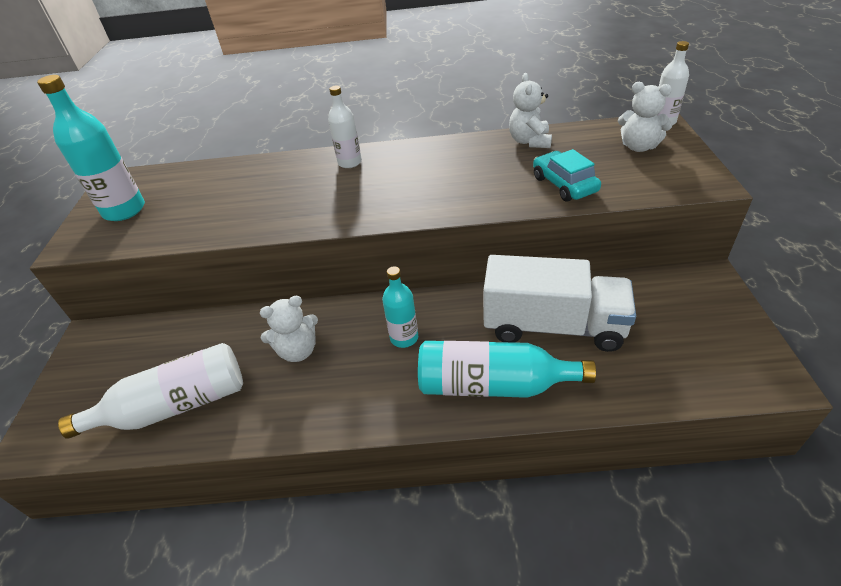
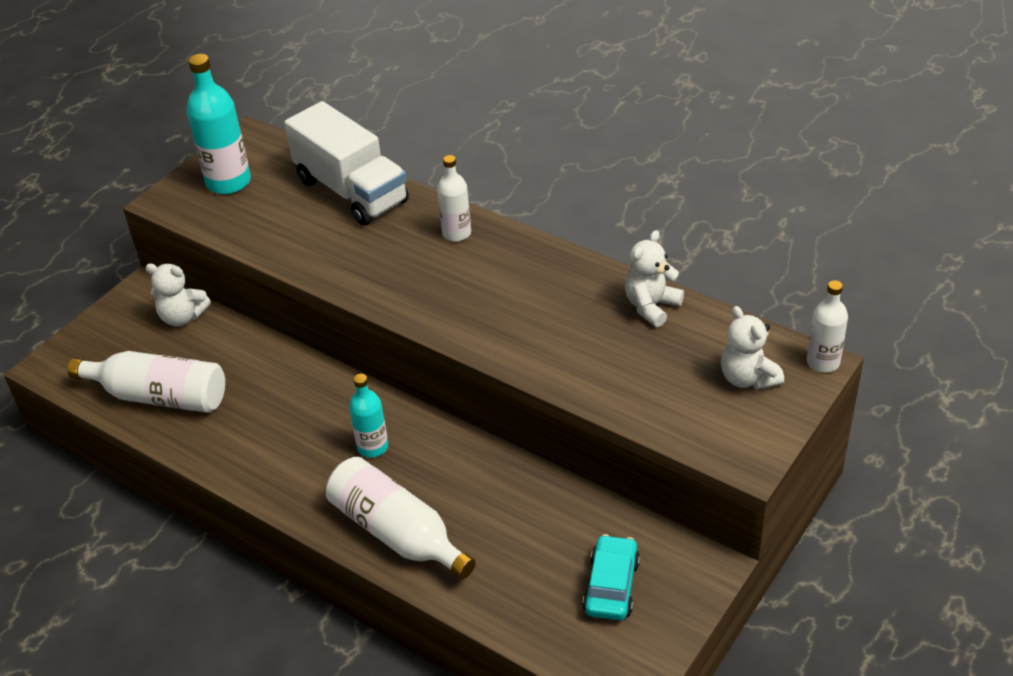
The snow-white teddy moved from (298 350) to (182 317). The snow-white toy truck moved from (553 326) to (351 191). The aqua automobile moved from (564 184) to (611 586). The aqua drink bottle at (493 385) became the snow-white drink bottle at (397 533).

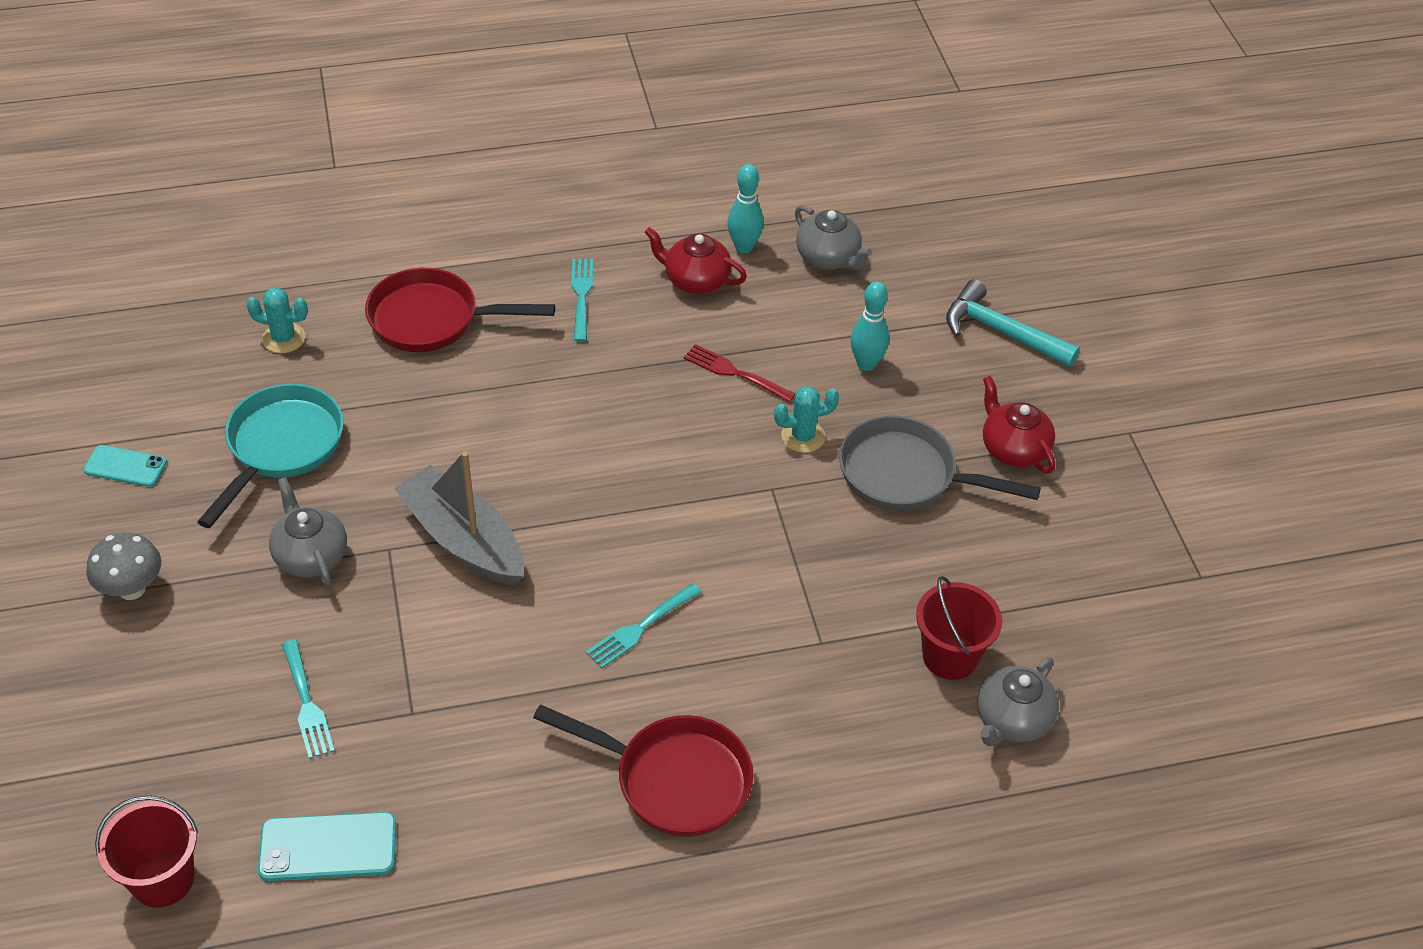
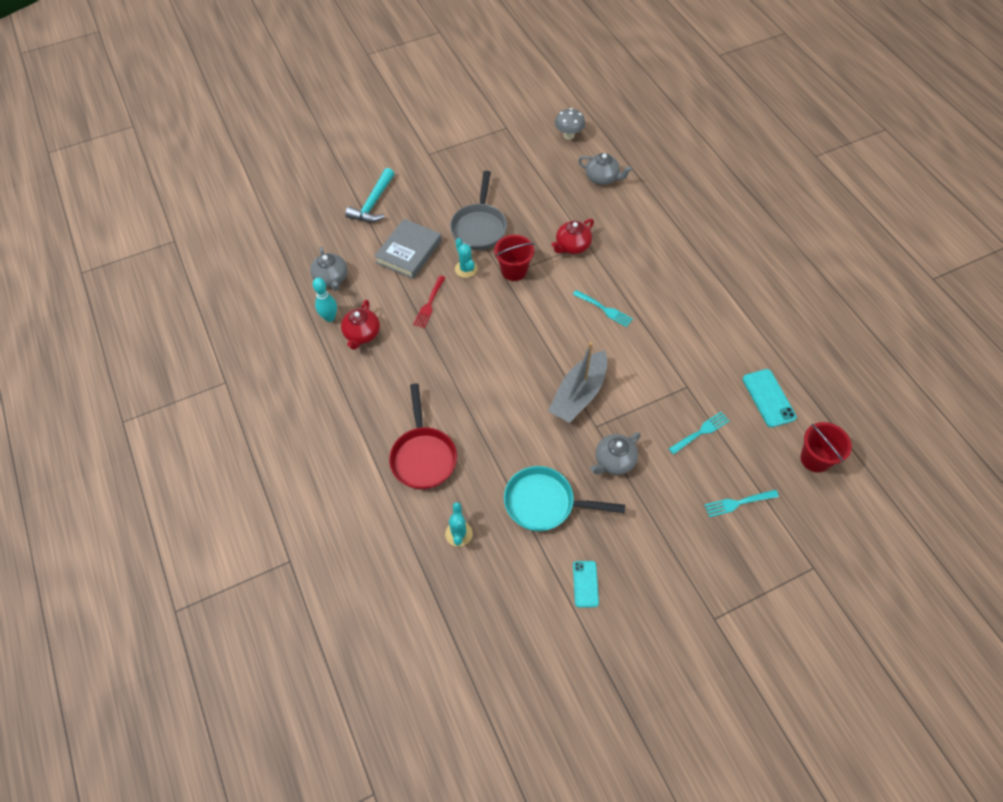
The scarlet skillet at (673 779) disappeared. The ash-grey toadstool moved from (132 589) to (568 135). The aqua fork moved from (582 296) to (738 502). The scarlet pail moved from (950 656) to (514 270). The scarlet china teapot moved from (1013 449) to (572 246). The aqua tenpin at (866 364) was replaced by the ash-grey hardback at (409 252). The ash-grey china teapot at (828 258) turned 120 degrees clockwise.

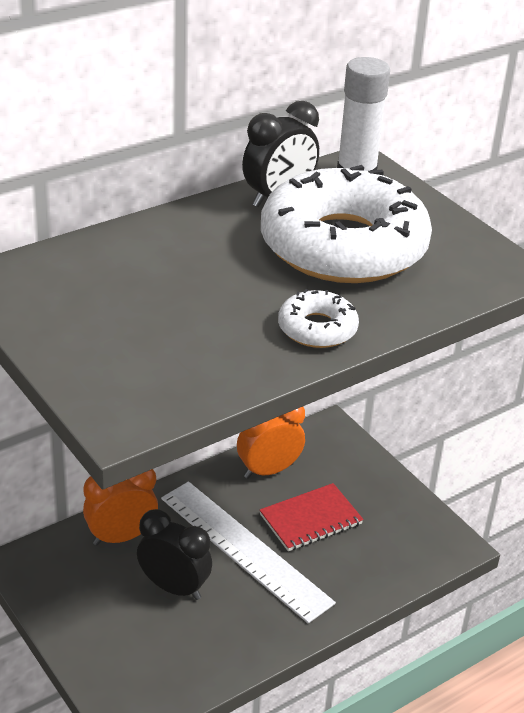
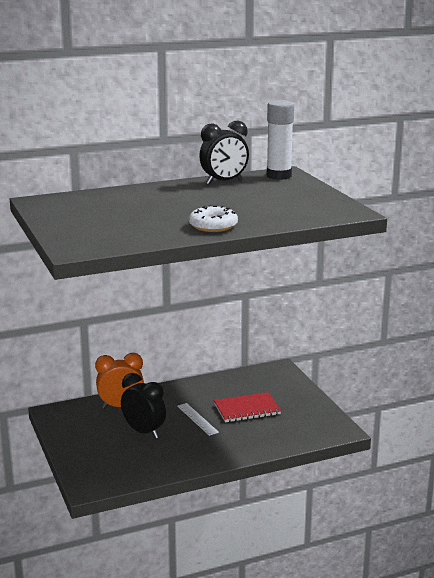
The orange alarm clock at (268 470) disappeared. The snow-white donut at (343 246) disappeared. The snow-white measuring stick at (245 549) changed to 0.45 times the size.

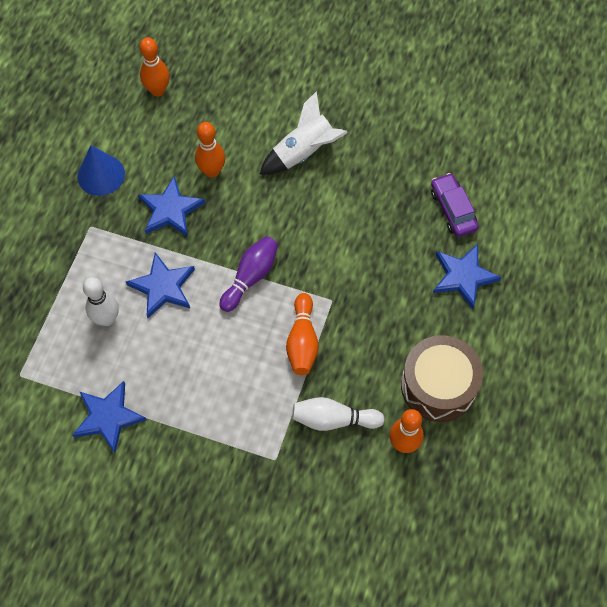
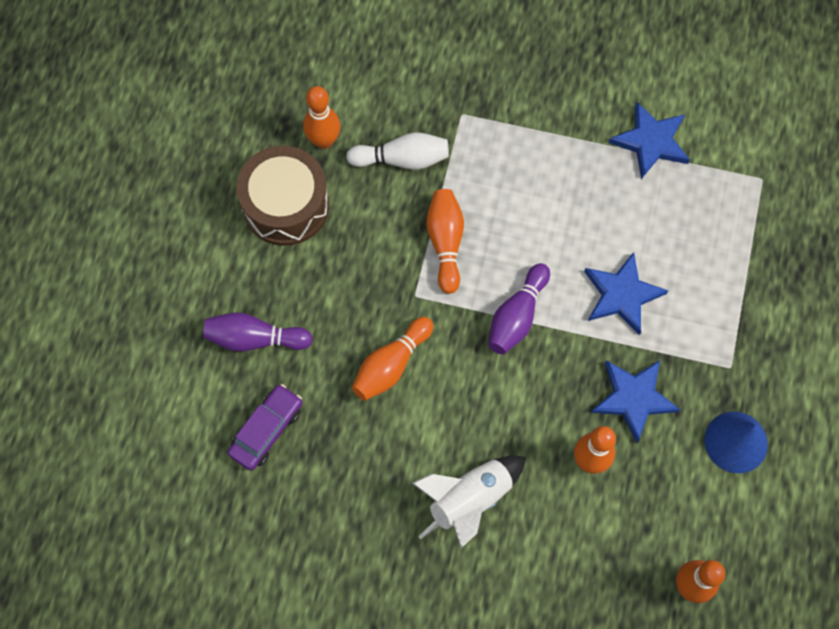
The snow-white tenpin at (107 319) disappeared. The orange tenpin at (391 365) appeared. The blue star at (463 276) was replaced by the purple tenpin at (255 339). The purple automobile at (453 210) turned 120 degrees counterclockwise.

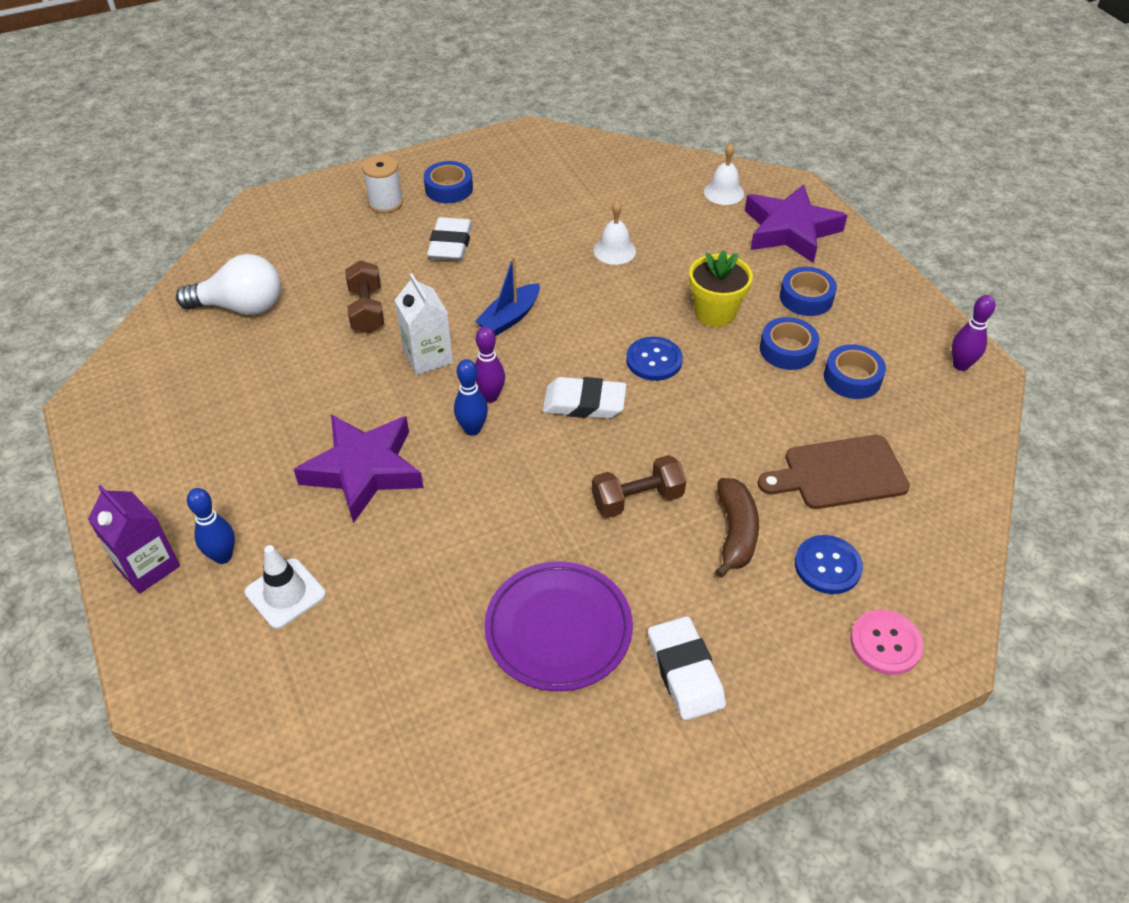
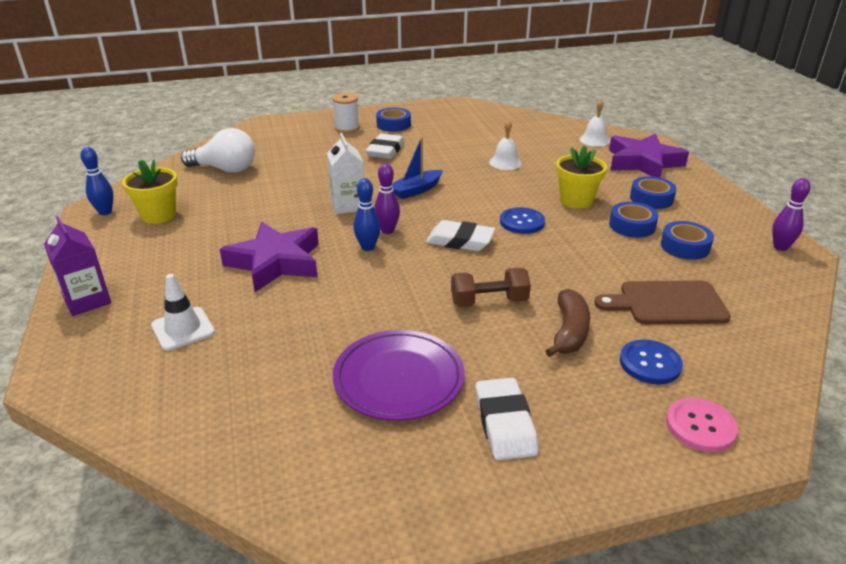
The russet hand weight at (367 310) disappeared. The bright yellow potted plant at (158 215) appeared. The blue tenpin moved from (223 556) to (105 212).

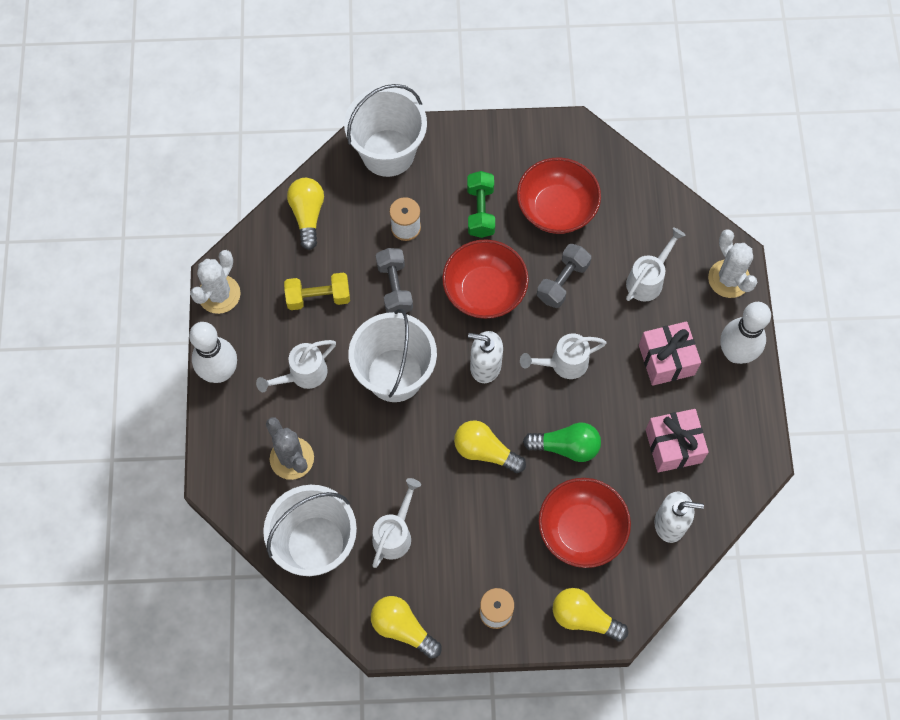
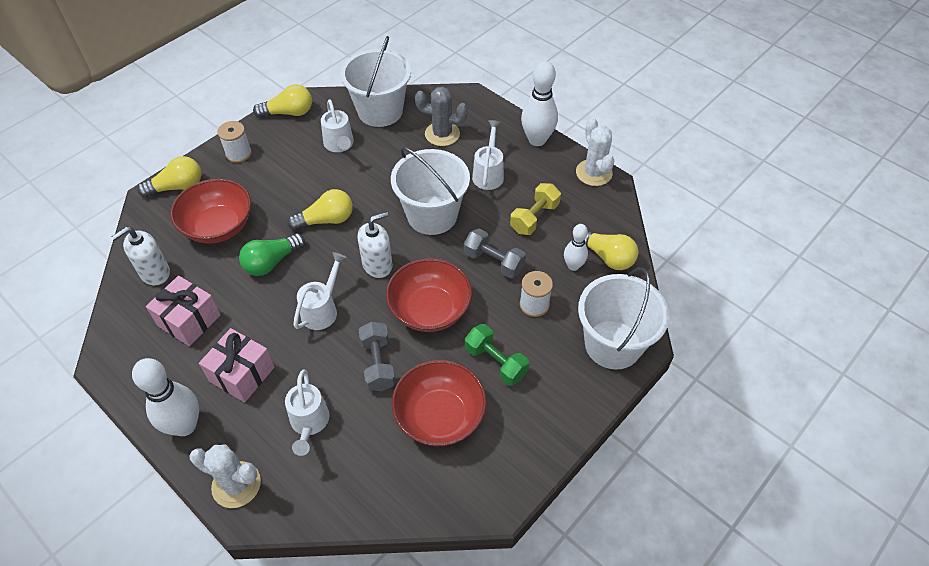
The snow-white tenpin at (573 266) appeared.

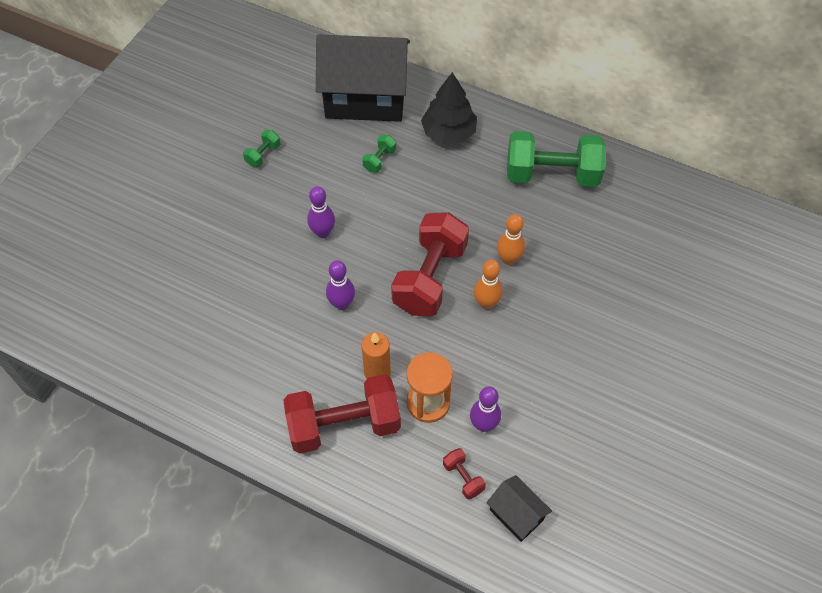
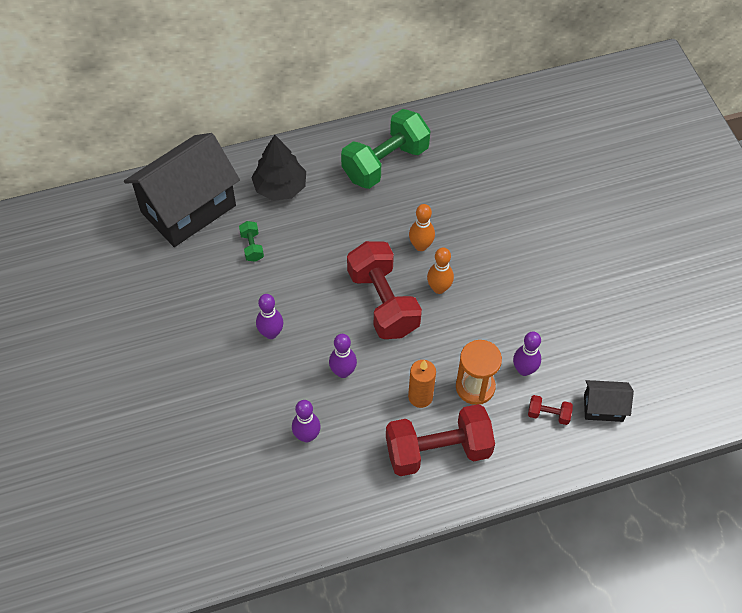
The green hand weight at (263 155) disappeared. The purple tenpin at (307 436) appeared. The scarlet hand weight at (344 425) turned 45 degrees clockwise.

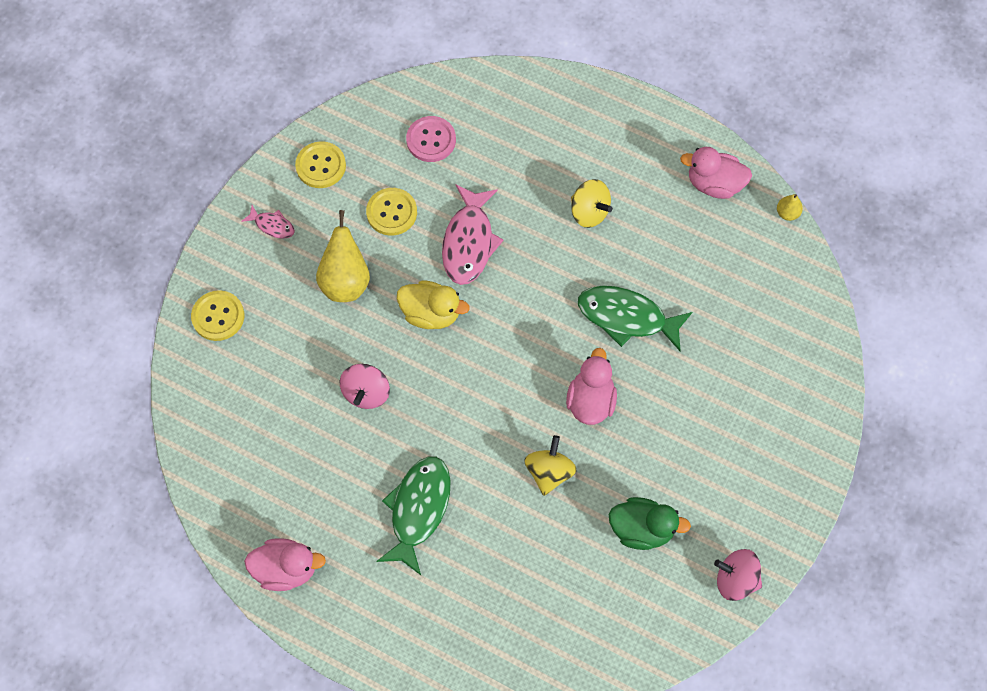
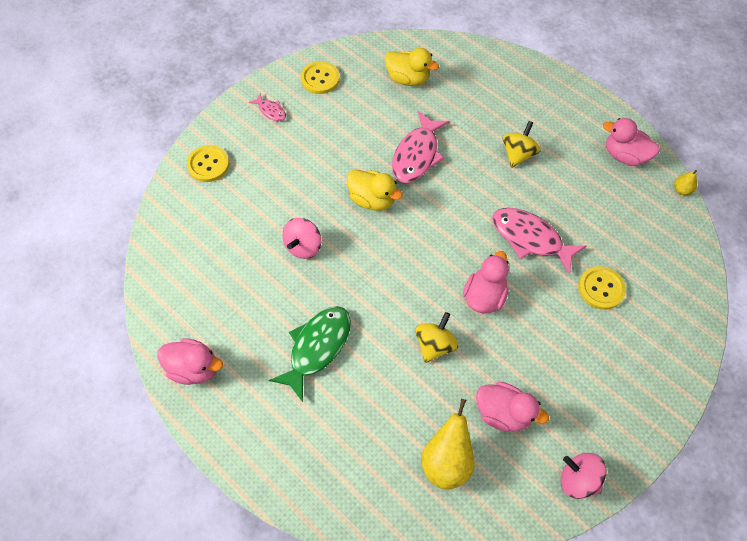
The bright yellow pear fruit moved from (345 281) to (446 461). The bright yellow shirt button moved from (391 212) to (601 288). The rosy shirt button at (431 140) was replaced by the bright yellow duck at (408 79). The green fish figure at (627 317) became the rosy fish figure at (530 238). The green duck at (642 529) became the rosy duck at (503 413). The bright yellow toy top at (589 212) turned 120 degrees counterclockwise.

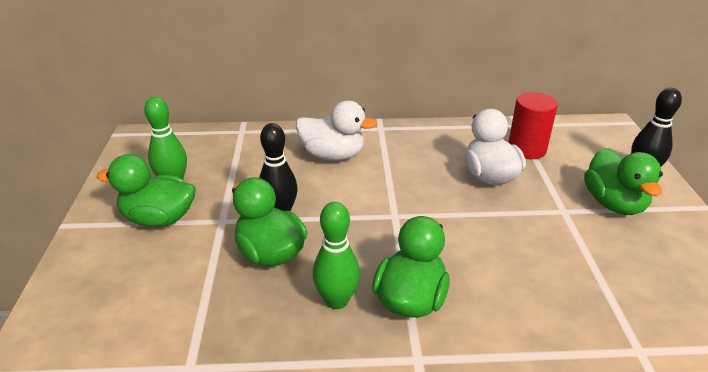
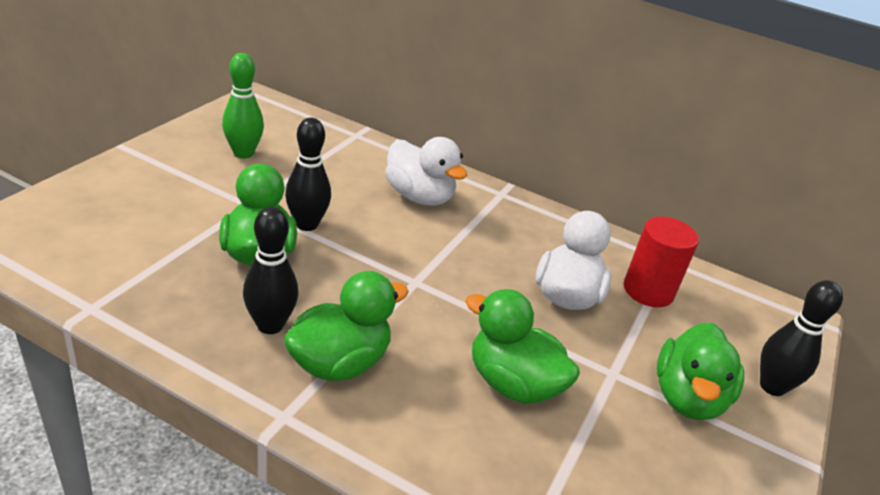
The green duck moved from (159 219) to (512 384). The green tenpin at (337 300) became the ebony tenpin at (270 325).

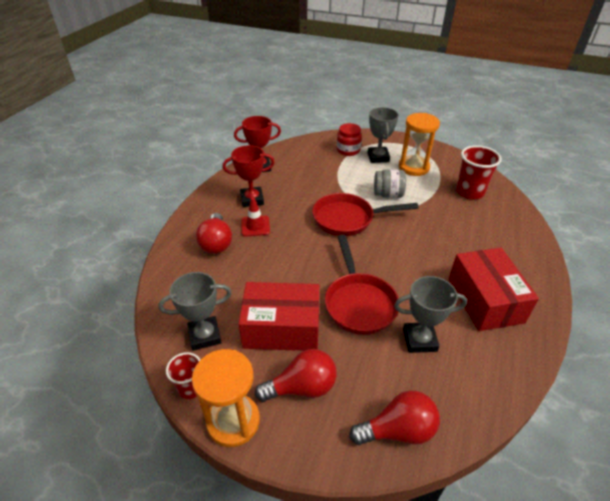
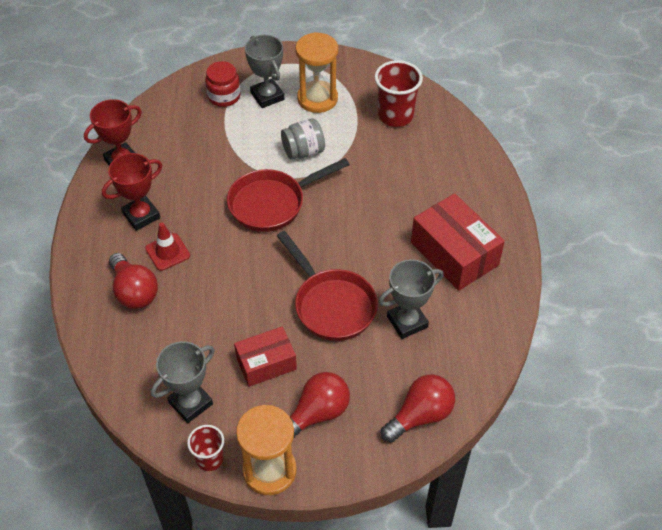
The scarlet package at (281 328) changed to 0.64 times the size.

